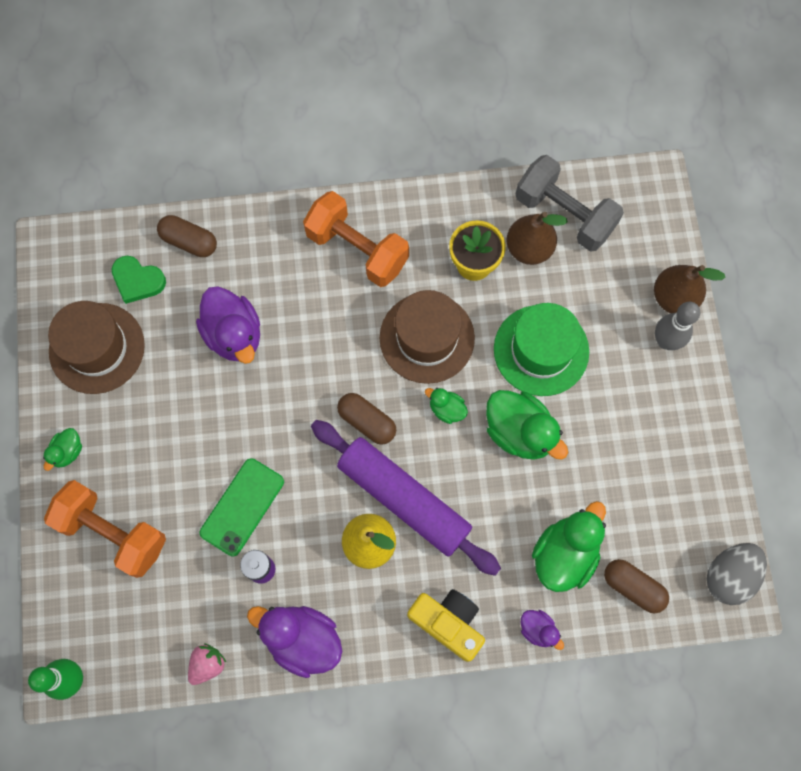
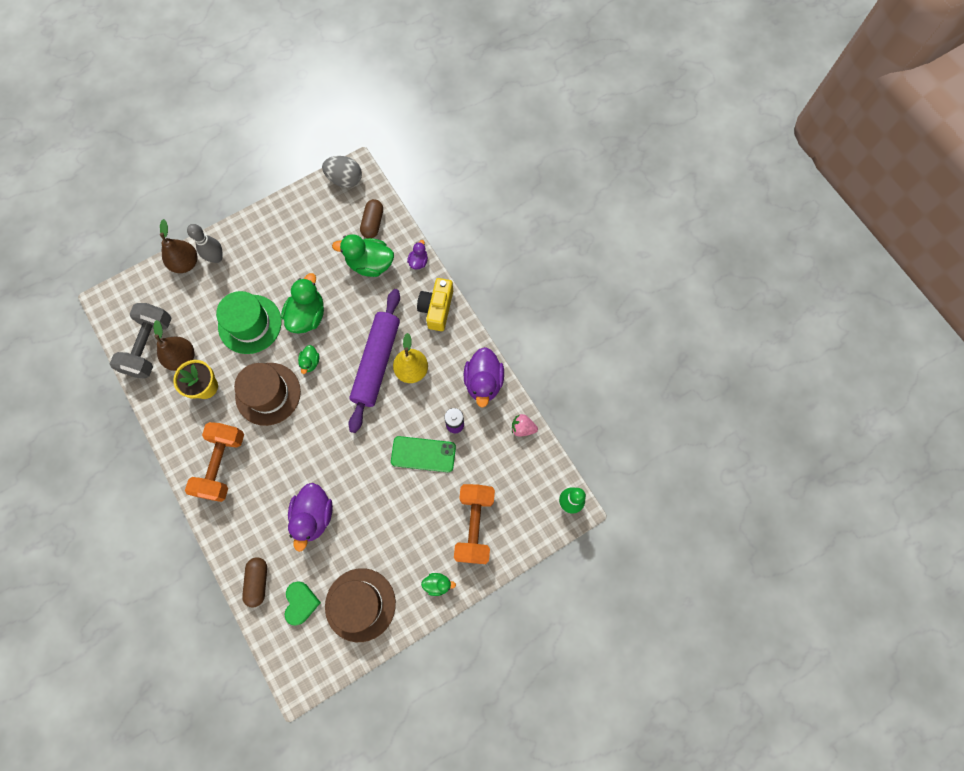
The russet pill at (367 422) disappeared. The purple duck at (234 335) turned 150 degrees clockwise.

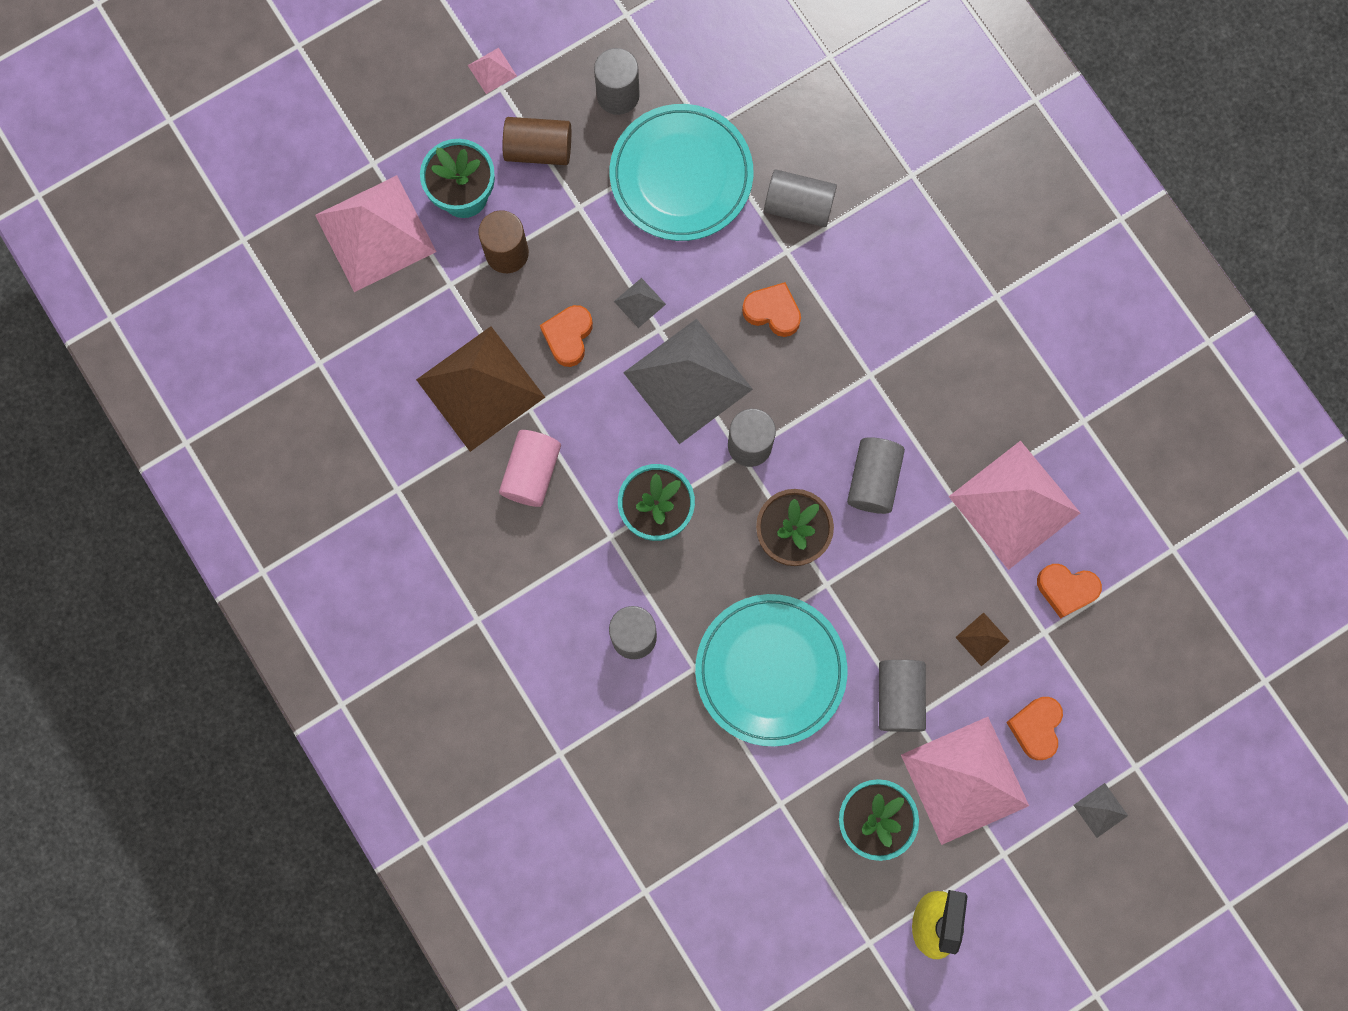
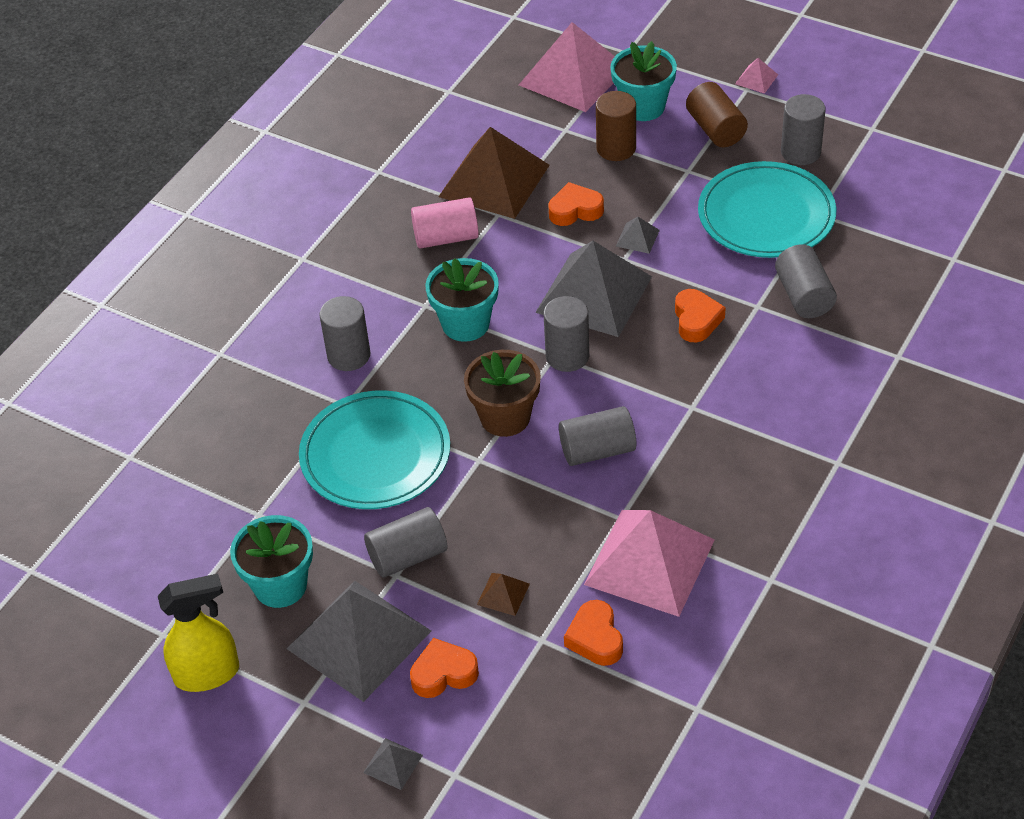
The rosy pyramid at (964 780) became the ash-grey pyramid at (359 639).

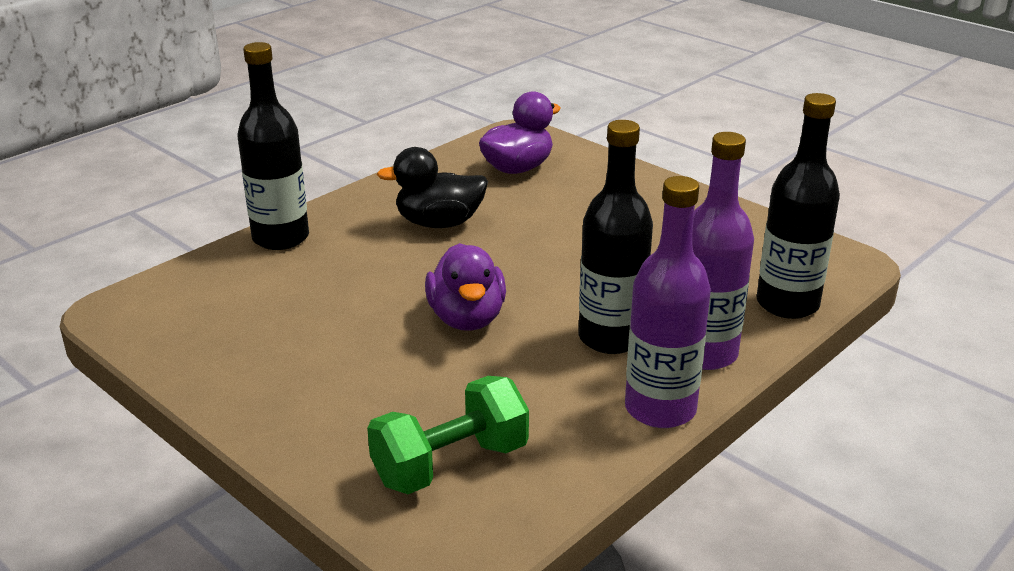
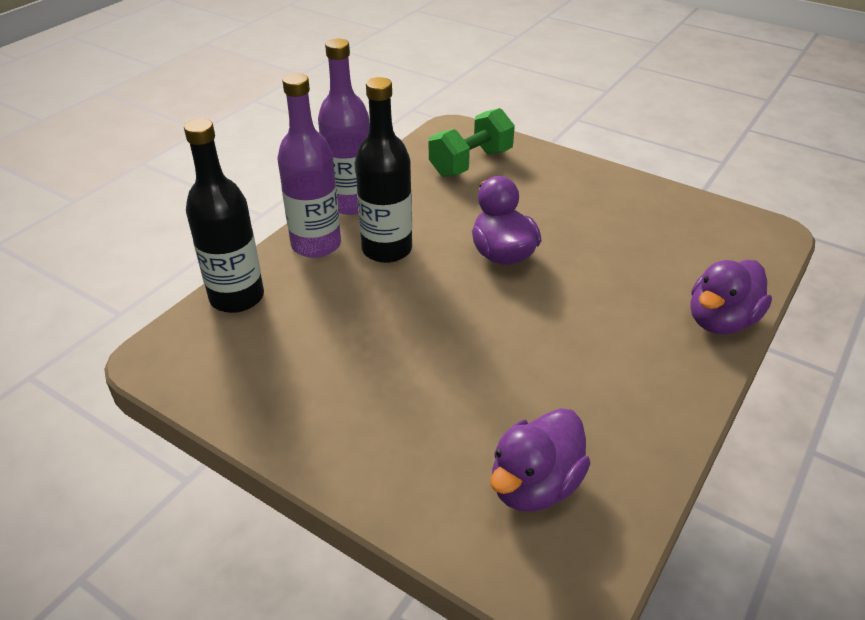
The ebony duck at (439 223) disappeared. The ebony drink bottle at (281 238) was replaced by the purple duck at (720 321).

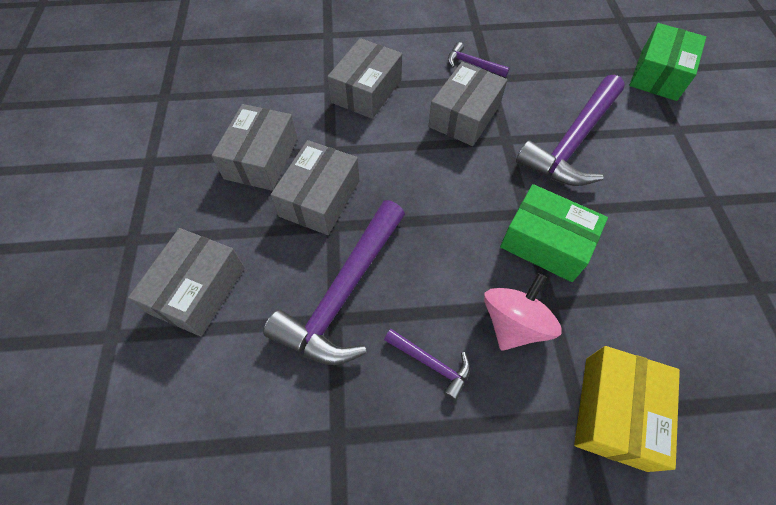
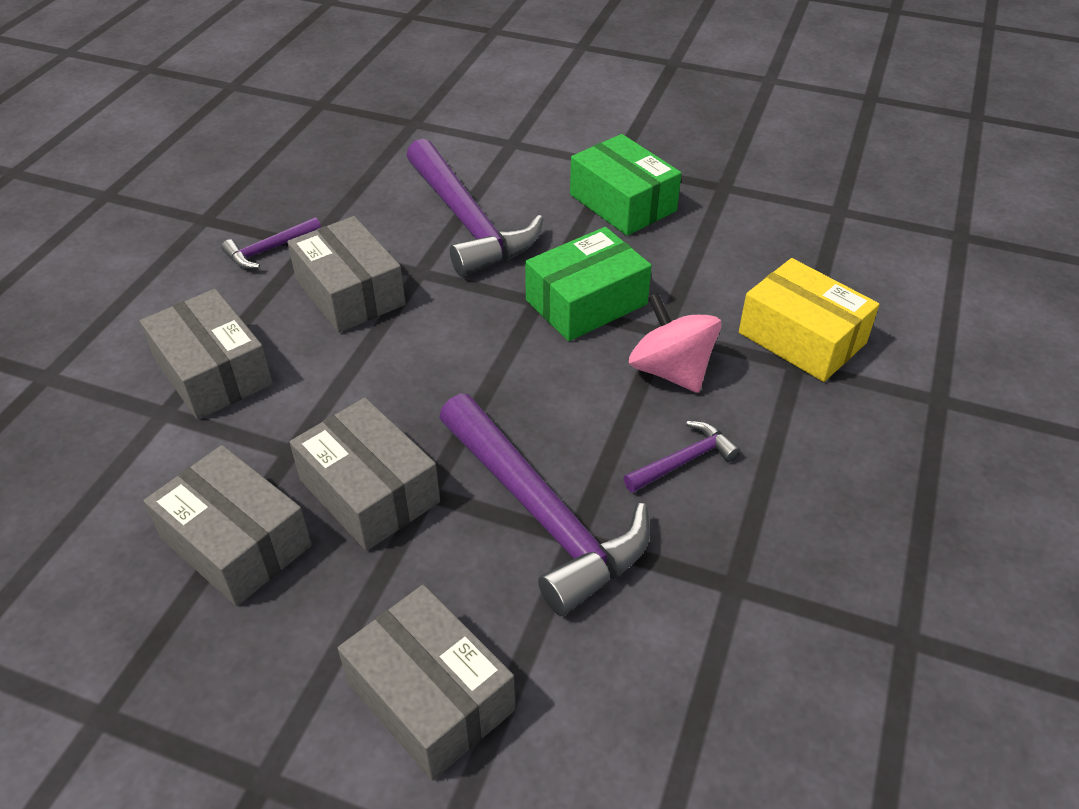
The green package moved from (658 74) to (622 203).

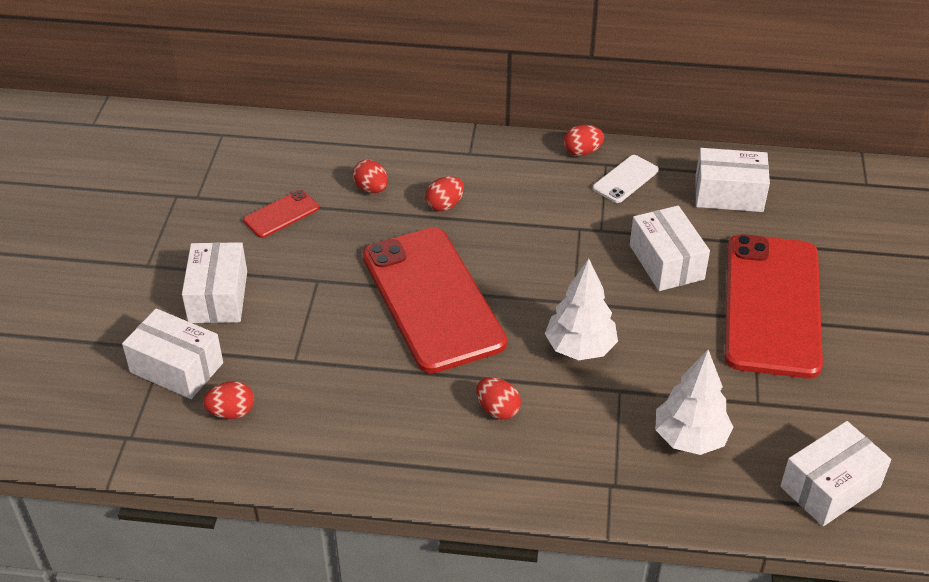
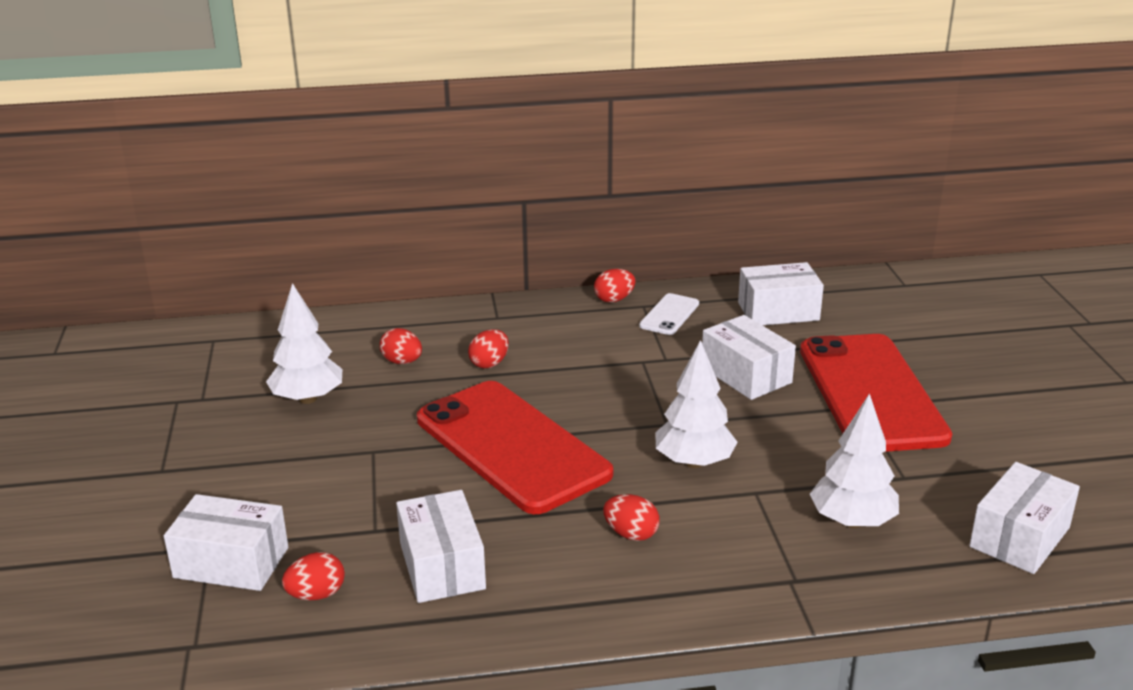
The snow-white package moved from (218 297) to (442 566). The scarlet smartphone at (281 214) was replaced by the snow-white fir tree at (308 399).

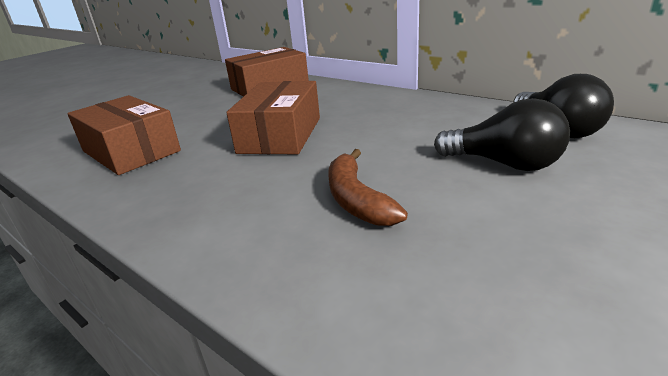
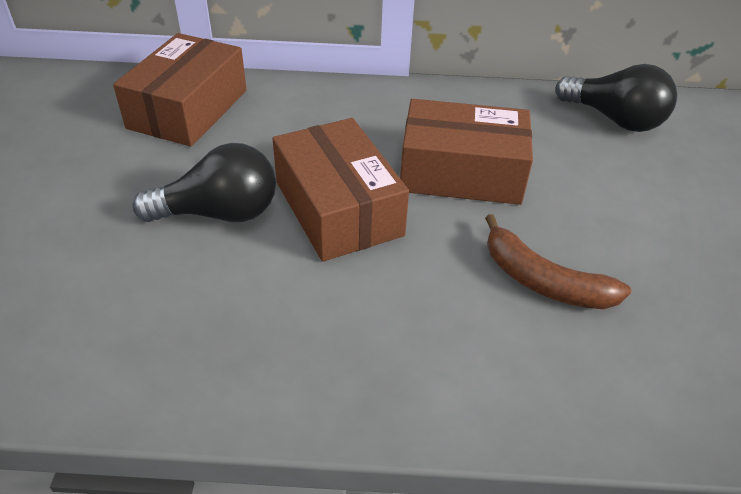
The russet package moved from (131 151) to (461 172). The ebony lightbulb moved from (504 164) to (219 213).

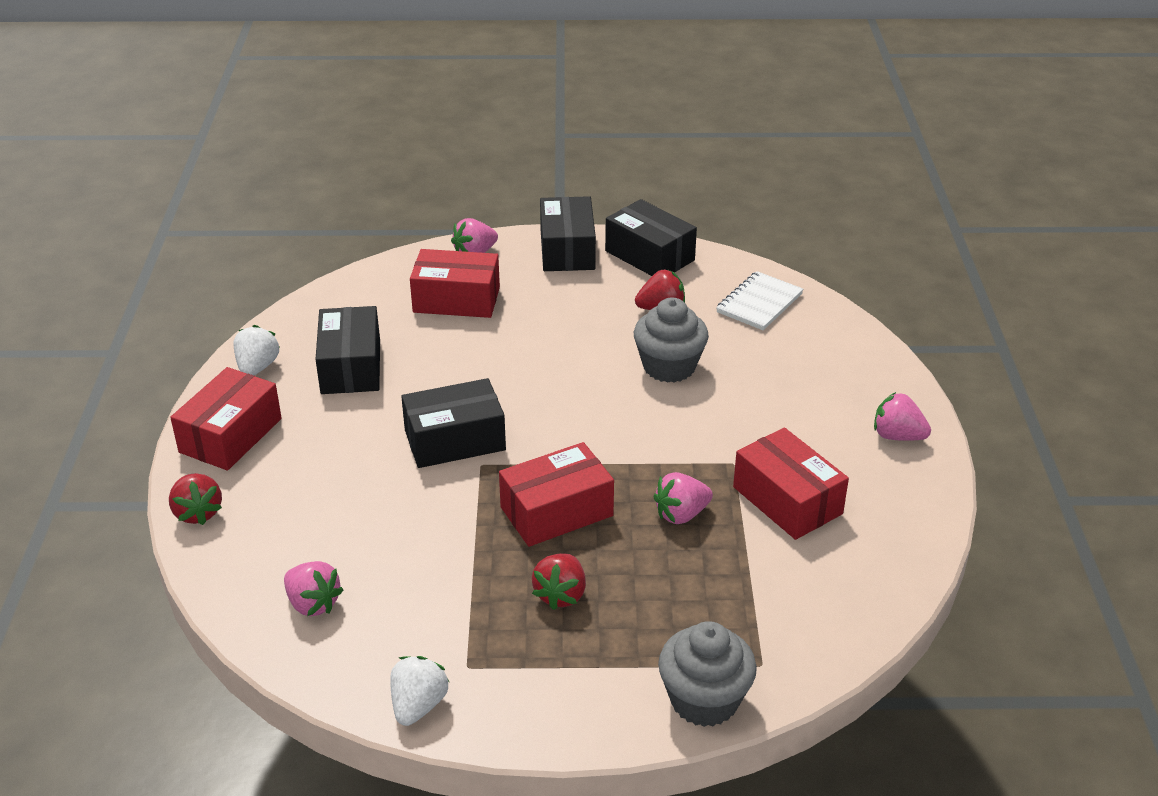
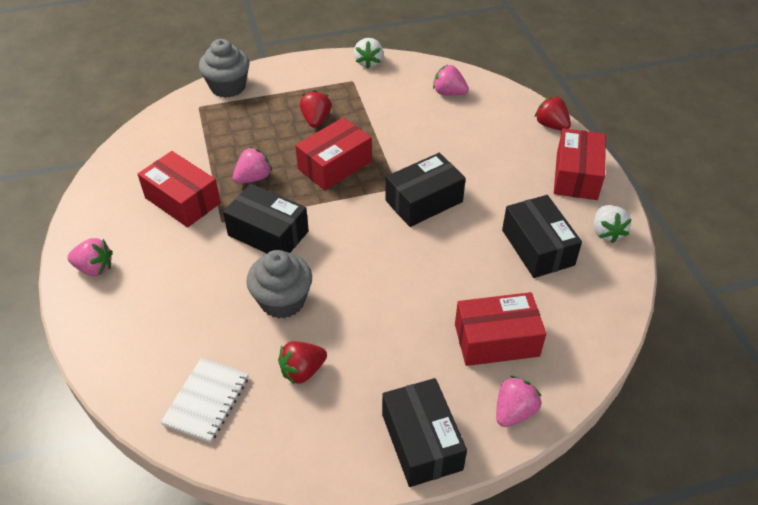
The ebony package moved from (649 255) to (268 233).

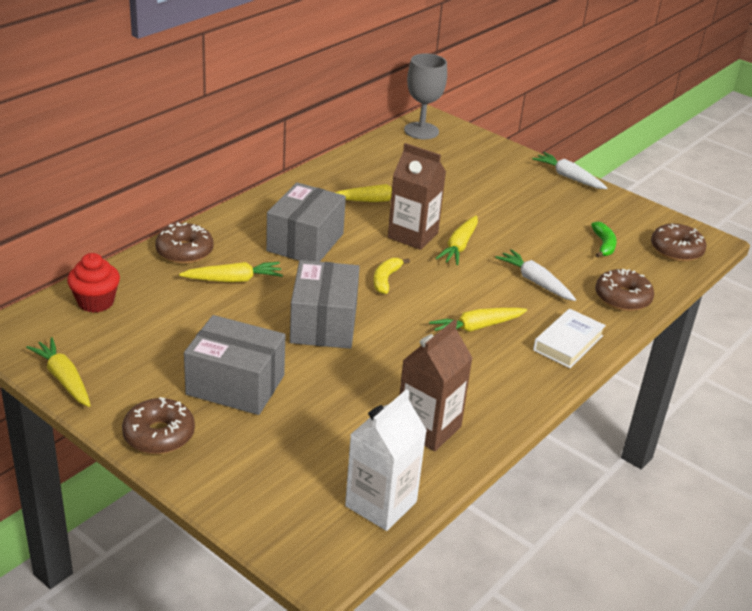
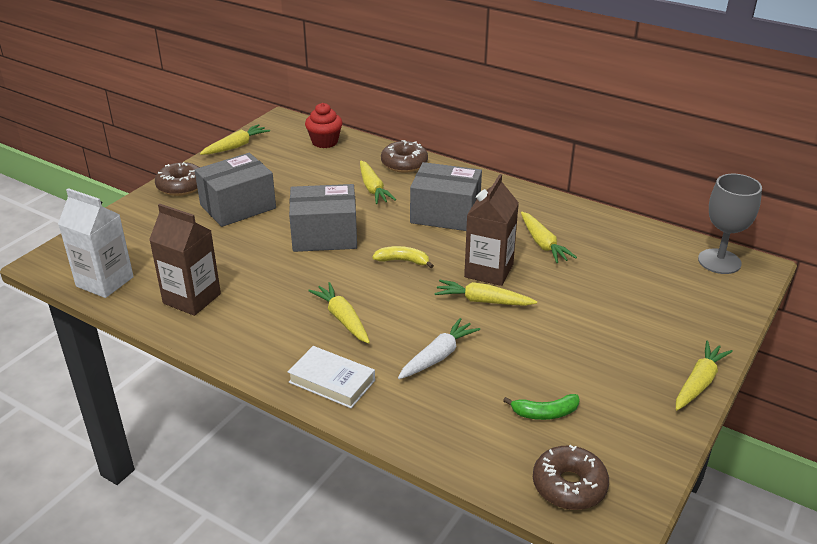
The russet donut at (622 298) disappeared. The snow-white root vegetable at (568 177) became the bright yellow root vegetable at (699 382). The ash-grey package at (235 385) turned 45 degrees clockwise.

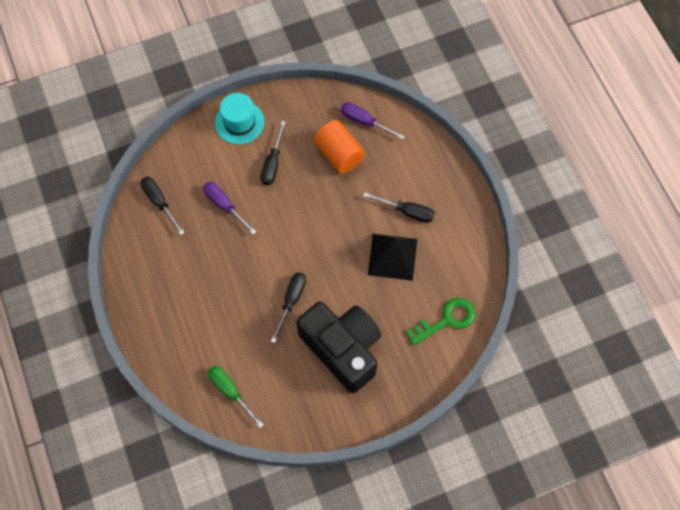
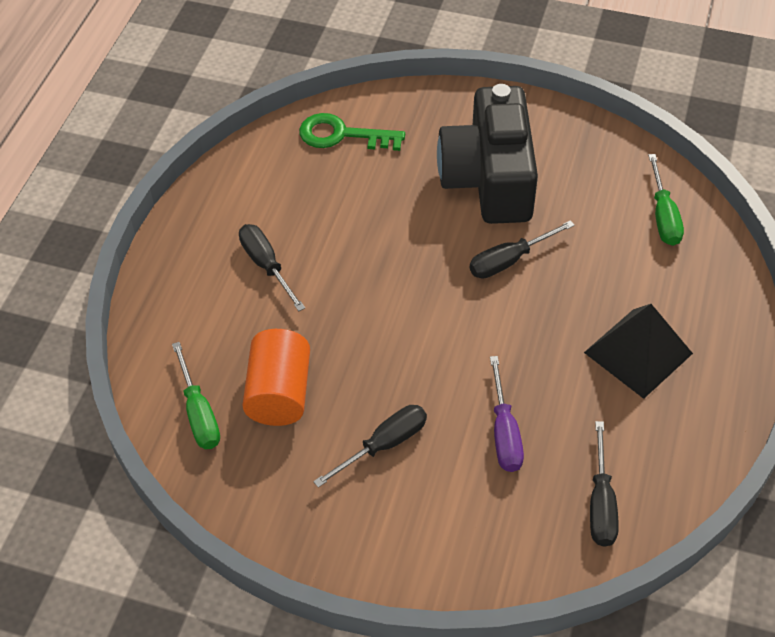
The aqua top hat at (239 122) disappeared. The ebony pyramid moved from (392 257) to (638 352). The purple hand screwdriver at (364 122) became the green hand screwdriver at (199 413).

